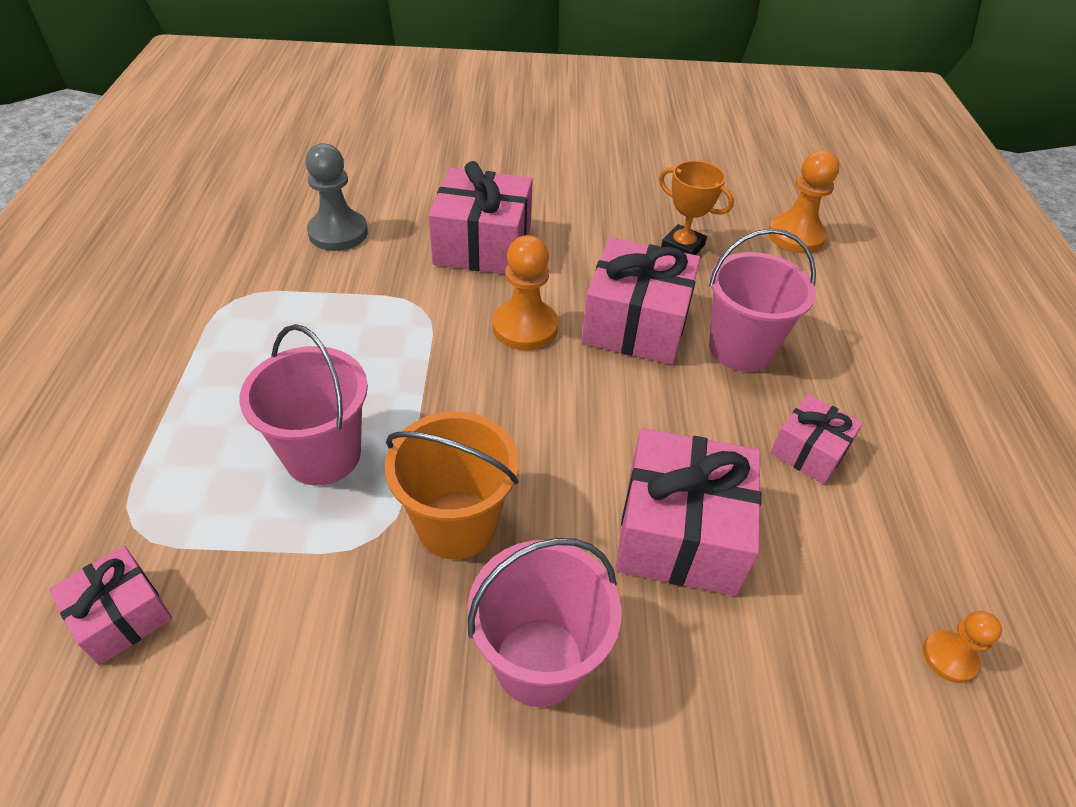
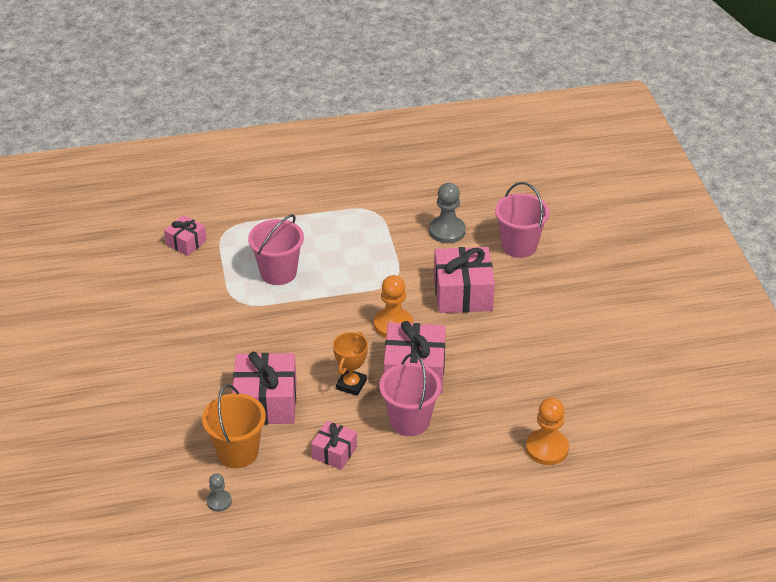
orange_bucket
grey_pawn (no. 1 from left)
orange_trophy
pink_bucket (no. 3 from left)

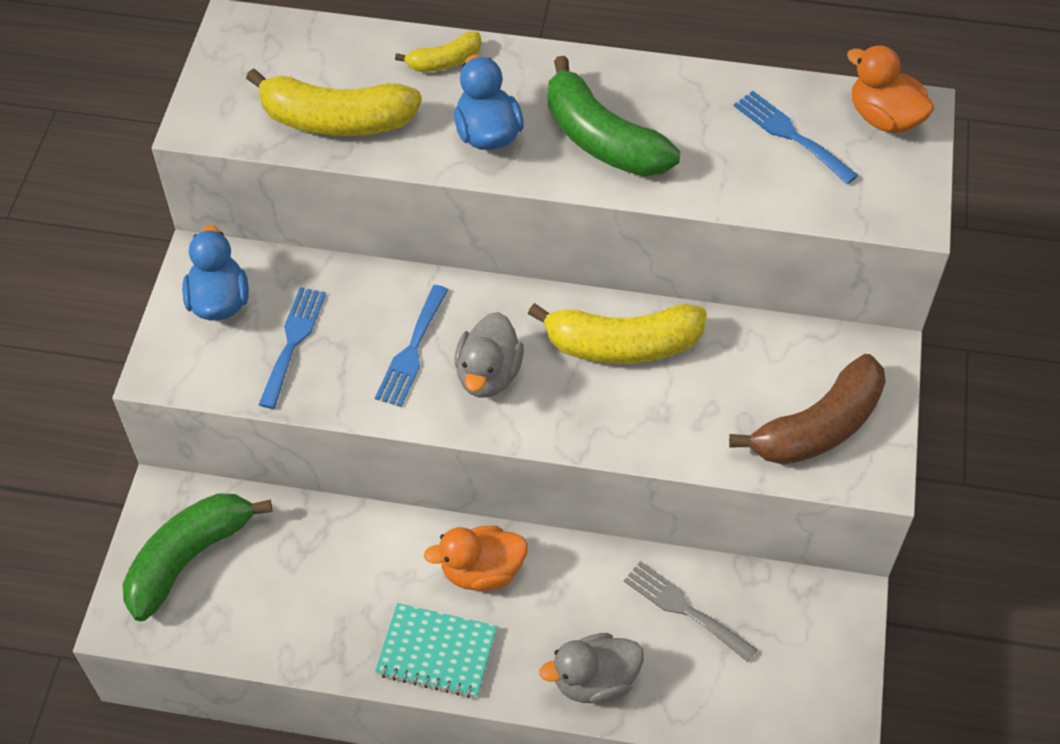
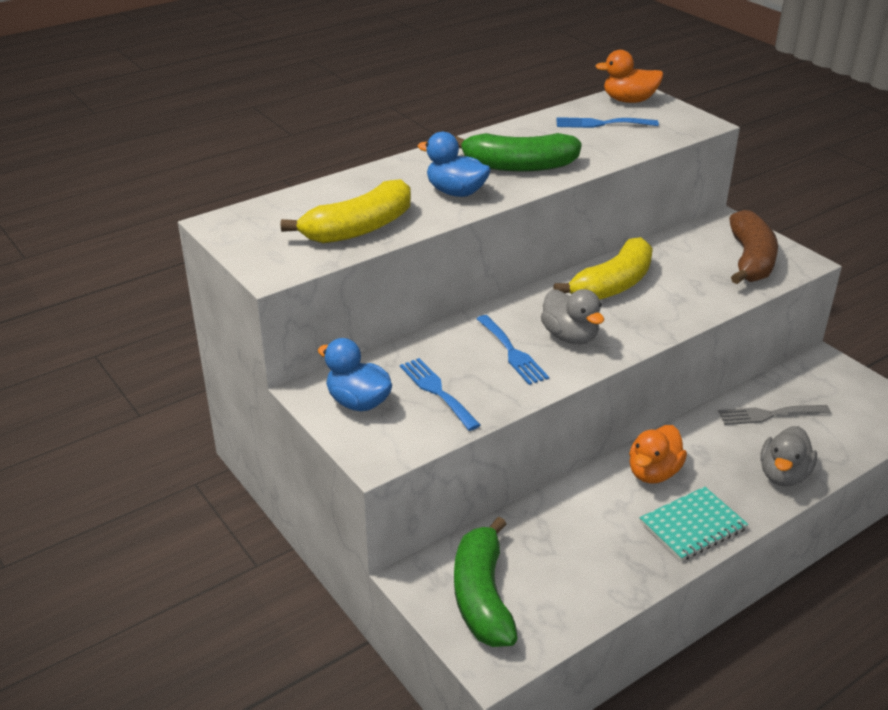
yellow_banana (no. 2 from left in the first image)

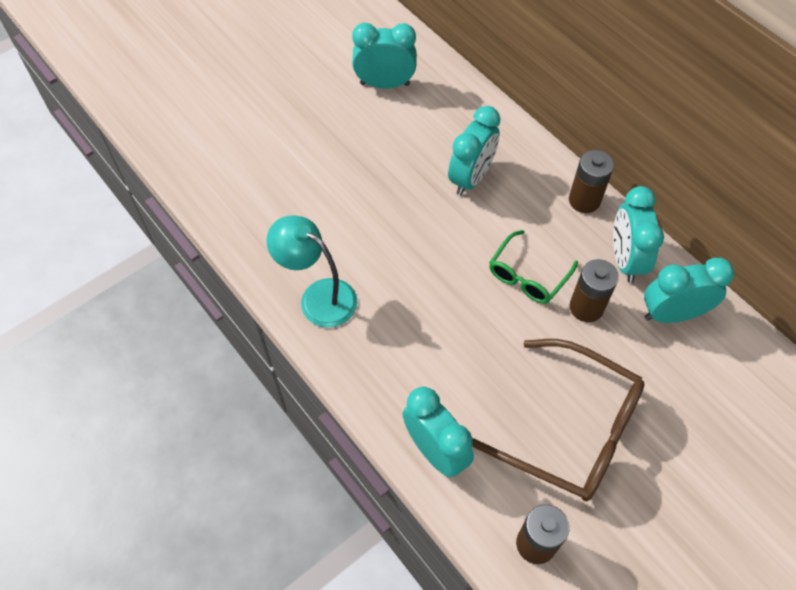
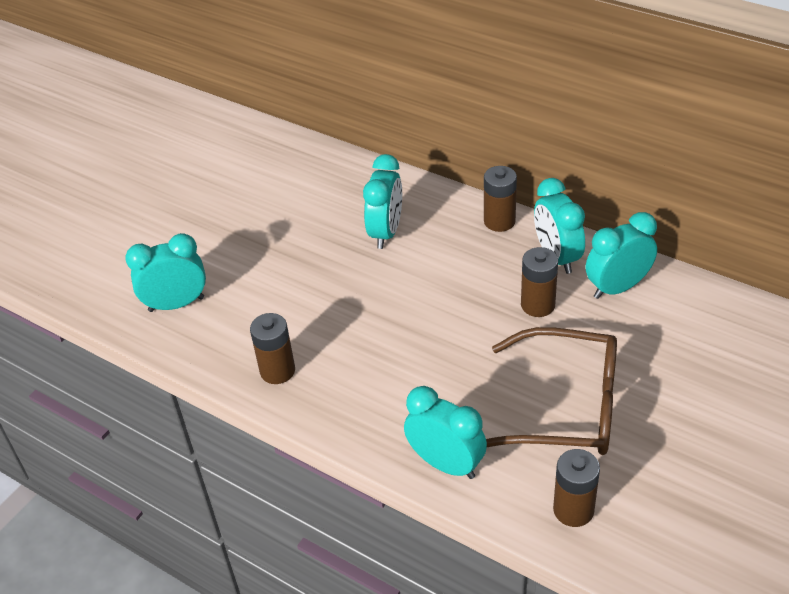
turquoise_clock (no. 1 from left)
brown_battery (no. 1 from left)
green_glasses

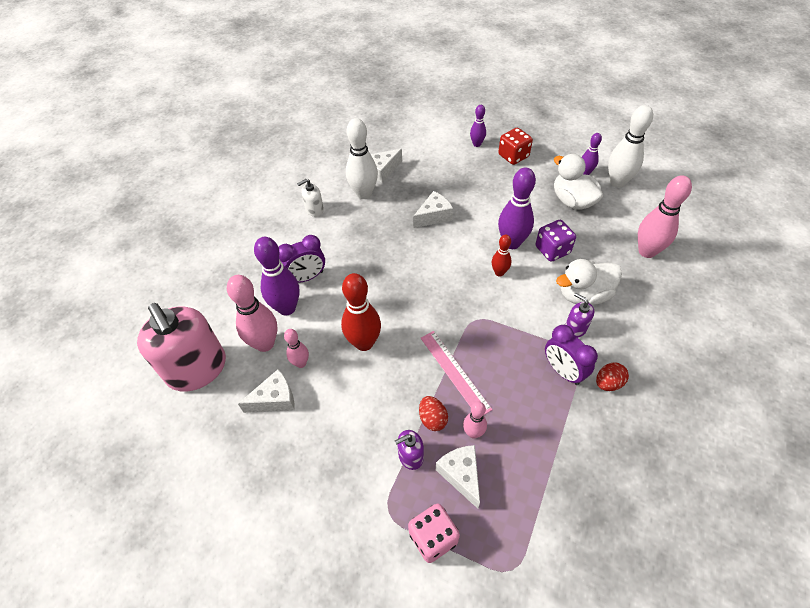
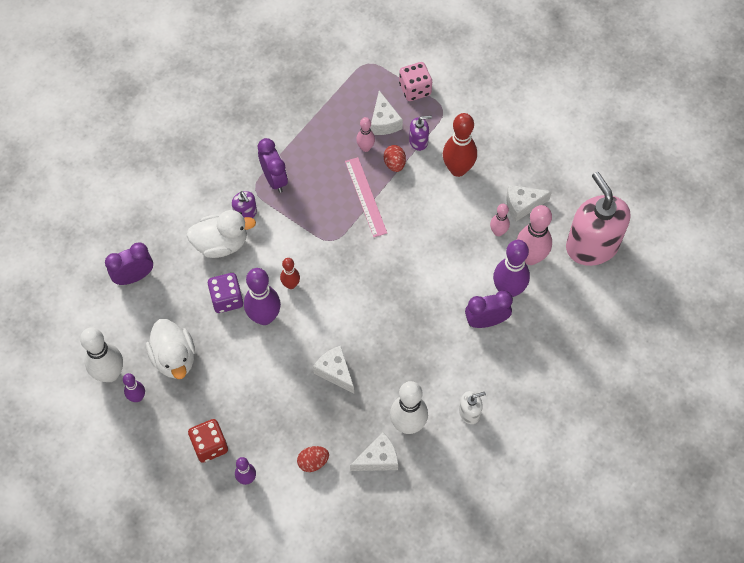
purple_clock (no. 1 from left)
red_egg (no. 1 from left)
white_cheese (no. 1 from left)
red_bowling_pin (no. 2 from left)

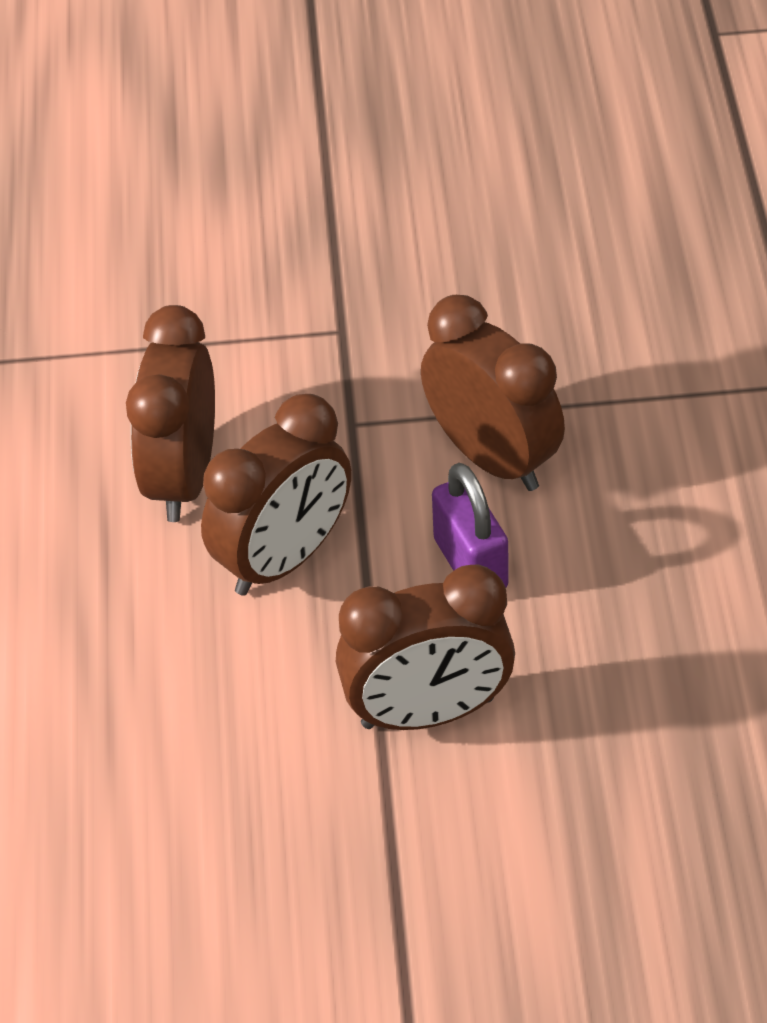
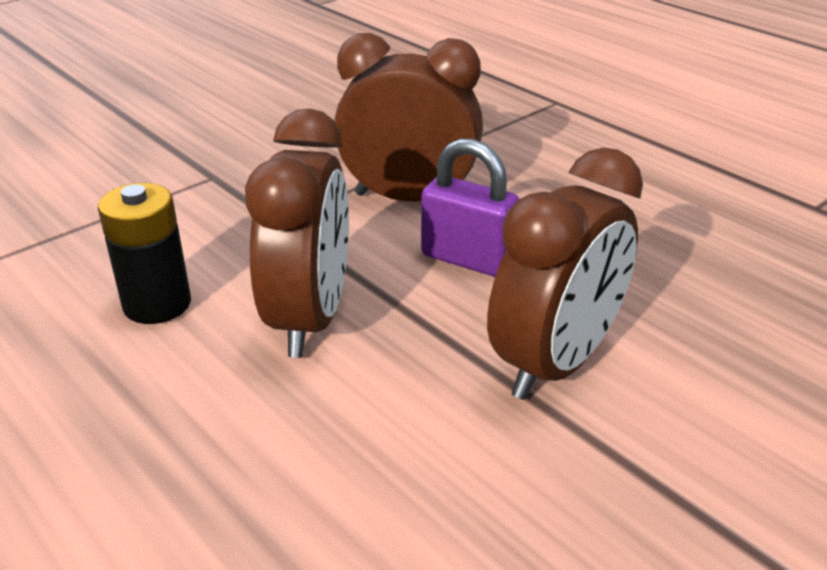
black_battery

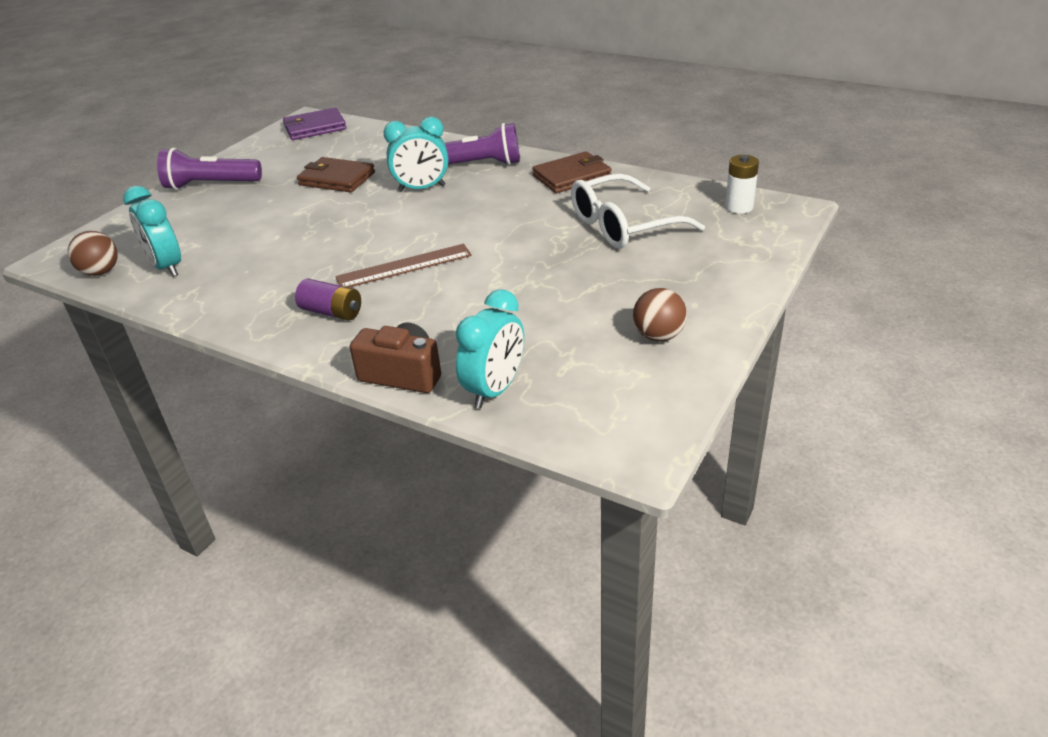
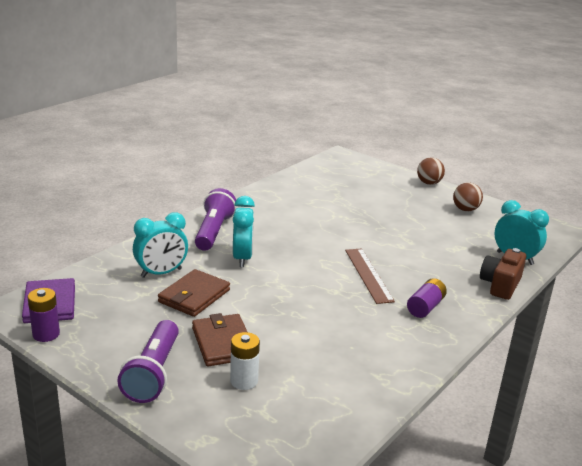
purple_battery (no. 1 from left)
turquoise_clock (no. 1 from left)
brown_wallet (no. 2 from left)
white_battery
brown_ball (no. 1 from left)
white_glasses

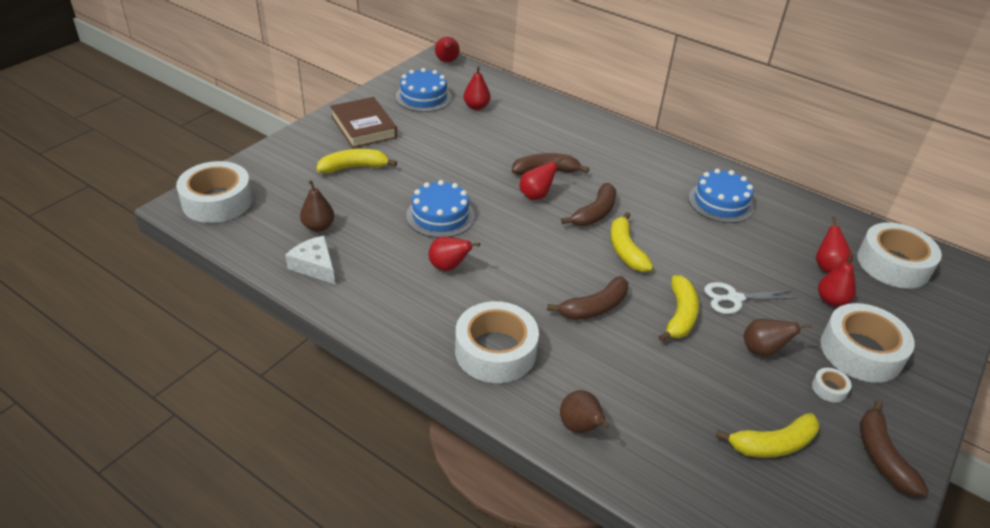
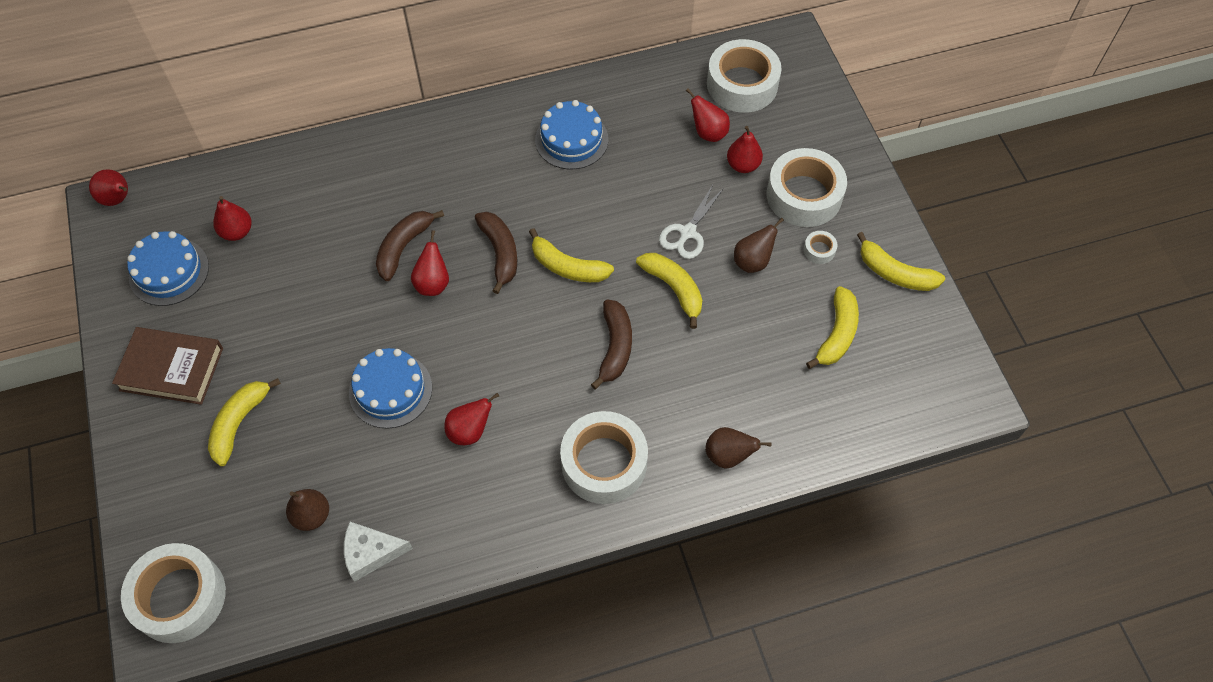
yellow_banana (no. 5 from left)

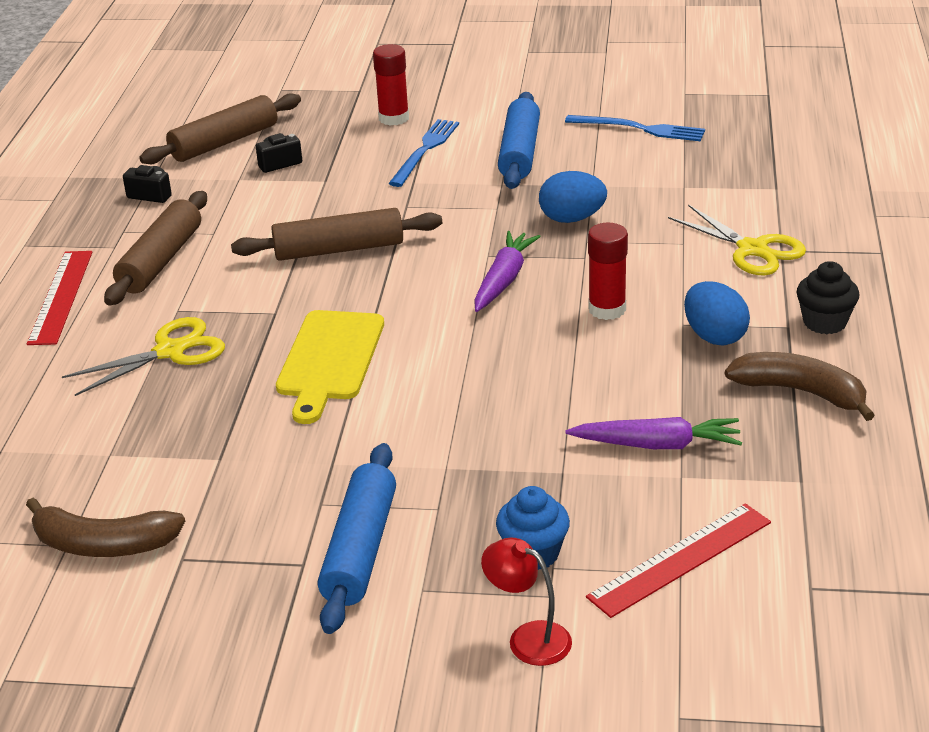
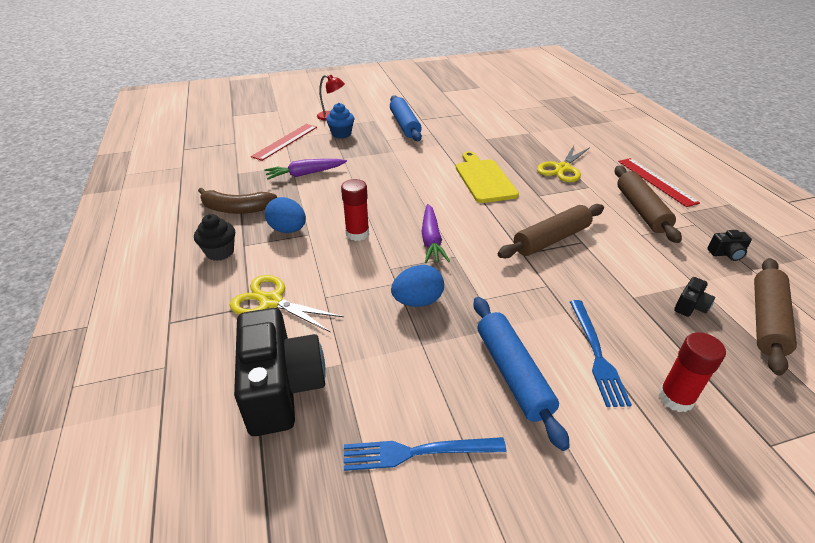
black_camera (no. 1 from left)
brown_banana (no. 1 from left in the first image)

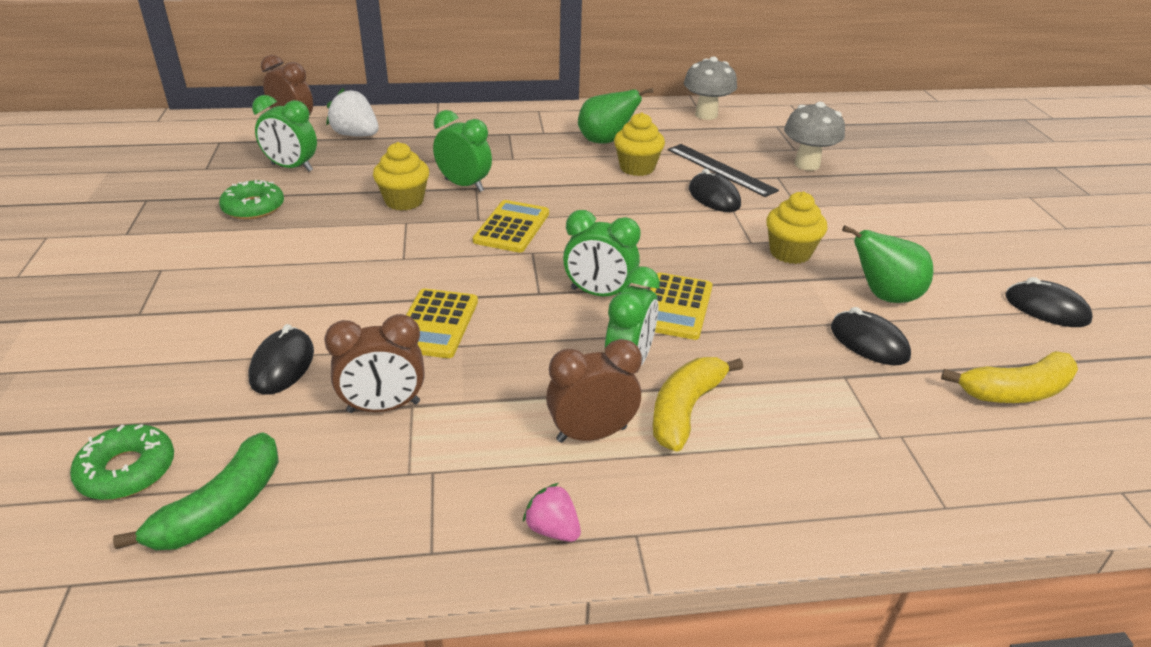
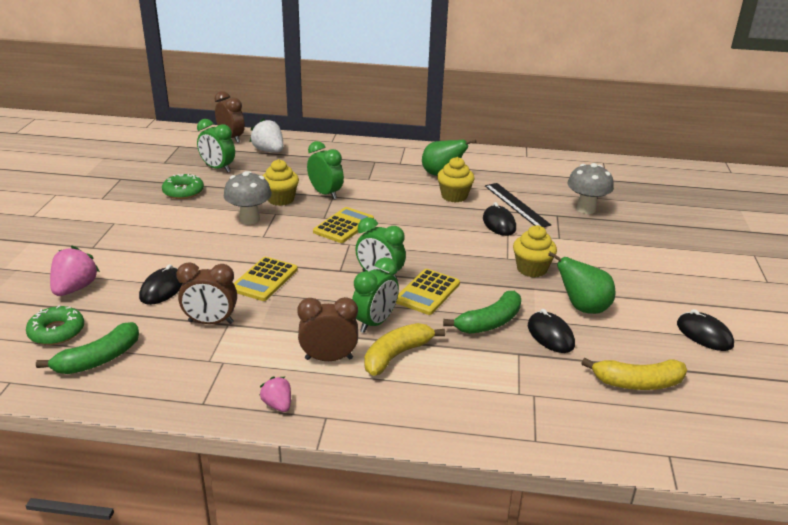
pink_strawberry (no. 1 from left)
grey_mushroom (no. 1 from left)
green_banana (no. 2 from left)

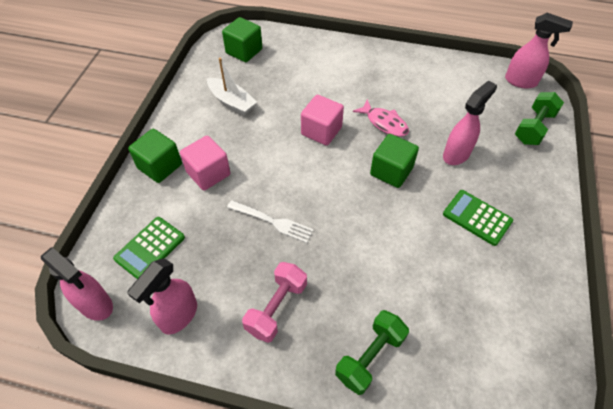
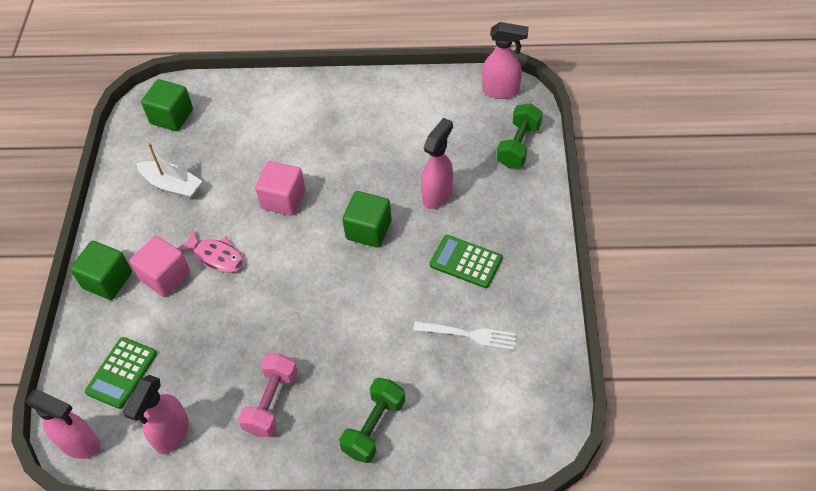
pink_fish
white_fork

